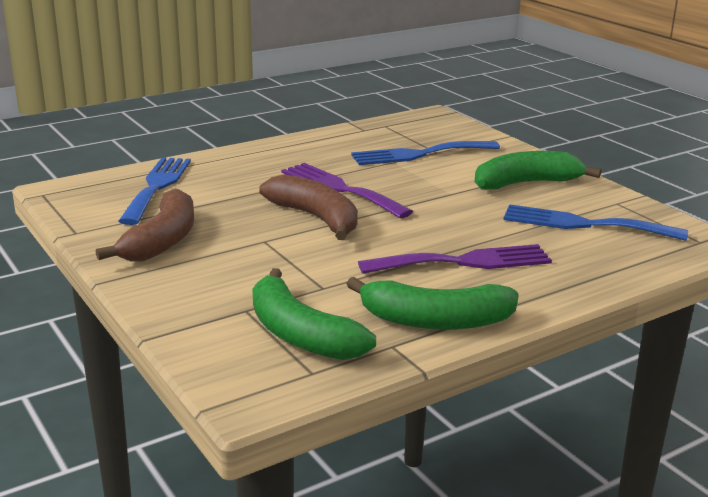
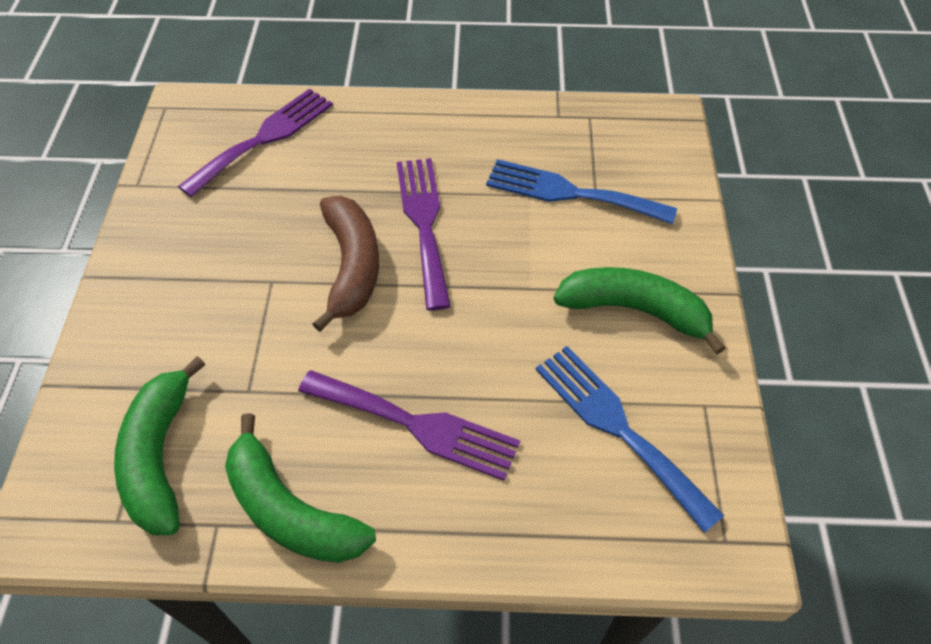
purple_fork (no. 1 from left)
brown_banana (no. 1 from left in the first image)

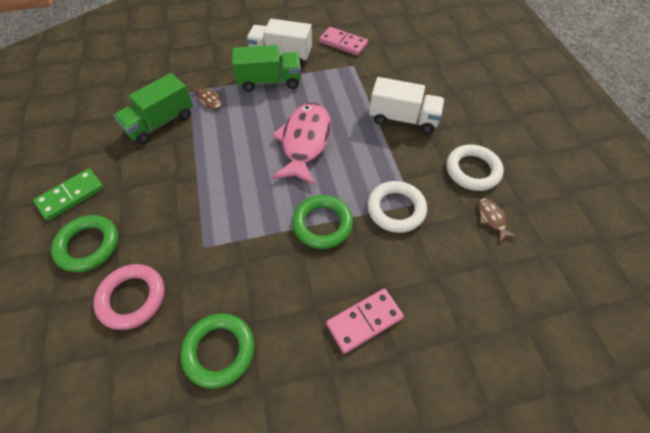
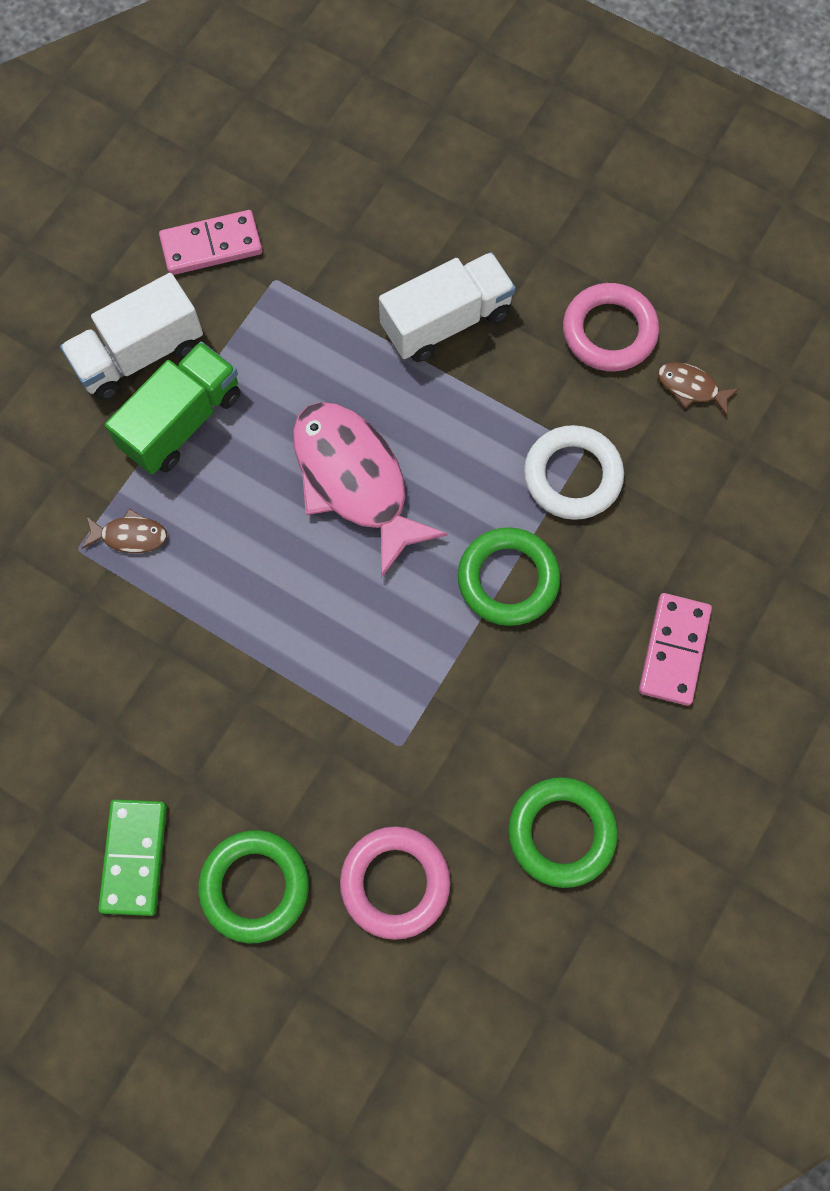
pink_ring (no. 2 from left)
green_truck (no. 1 from left in the first image)

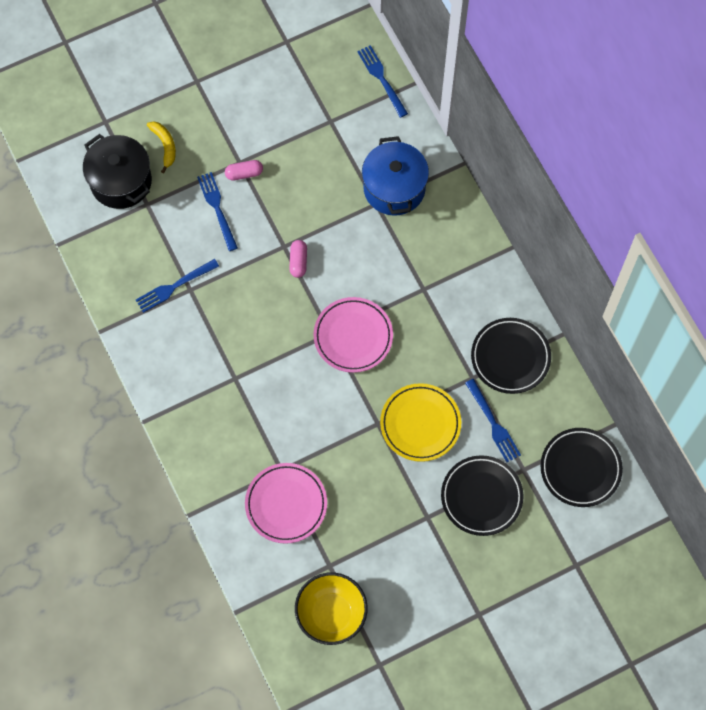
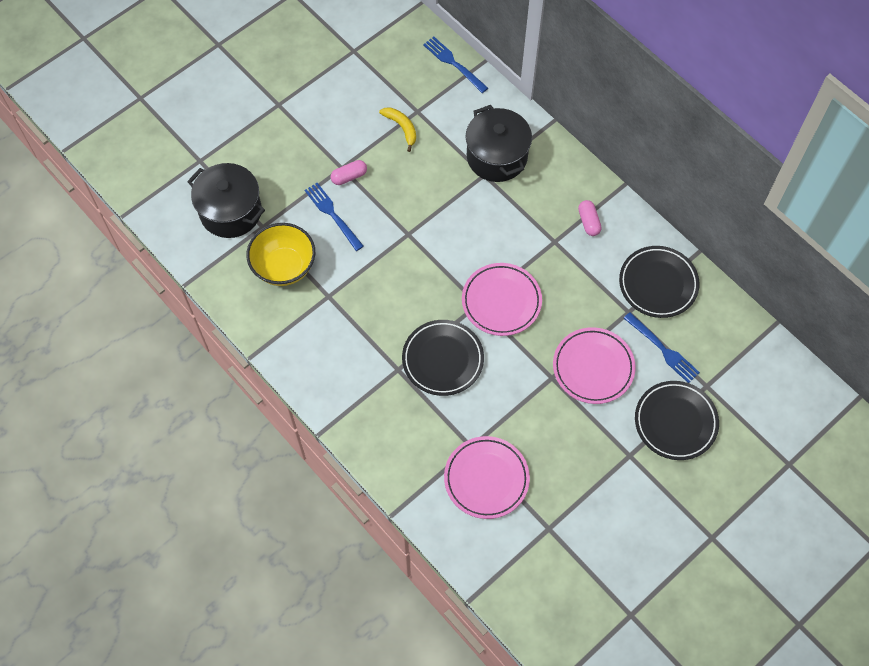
yellow_bowl
yellow_banana
black_plate (no. 1 from left)
black_pot (no. 2 from left)
pink_plate (no. 3 from left)
pink_capsule (no. 2 from left)
blue_fork (no. 1 from left in the first image)

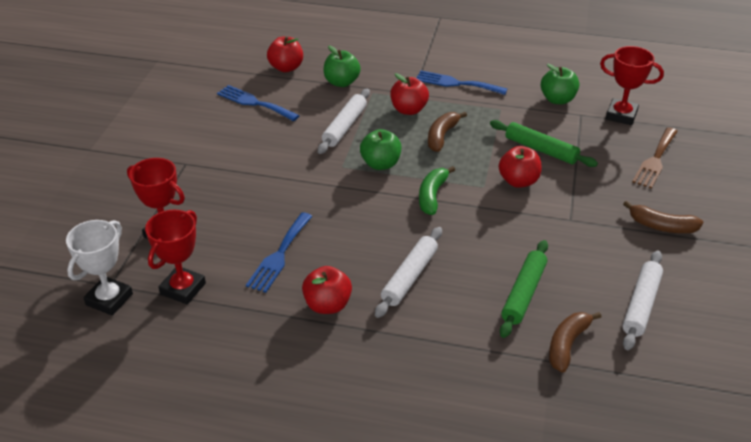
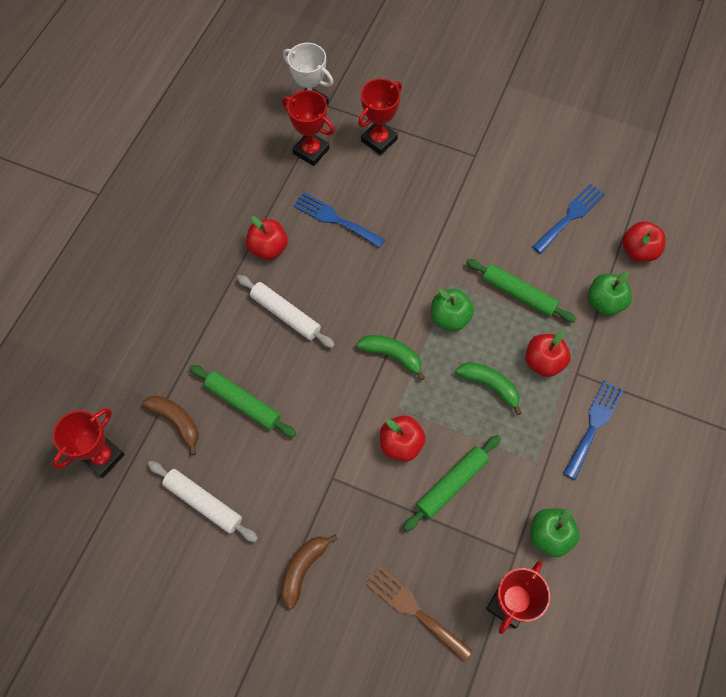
red_trophy (no. 1 from left)
green_banana (no. 2 from left)
green_rolling_pin (no. 3 from left)

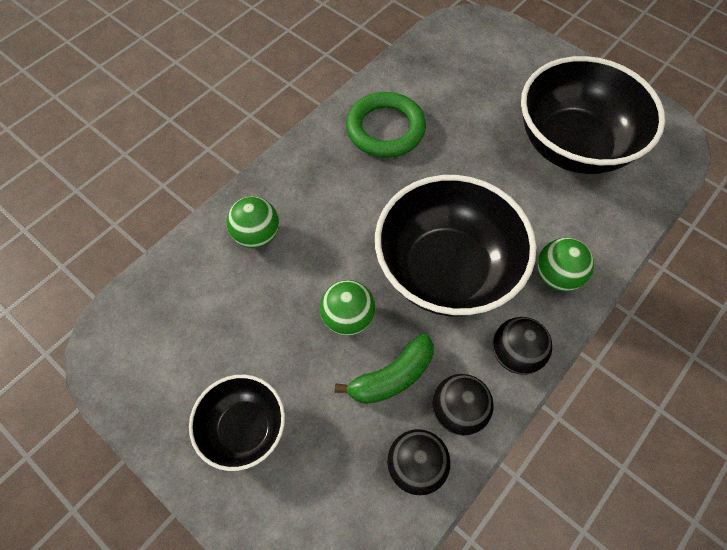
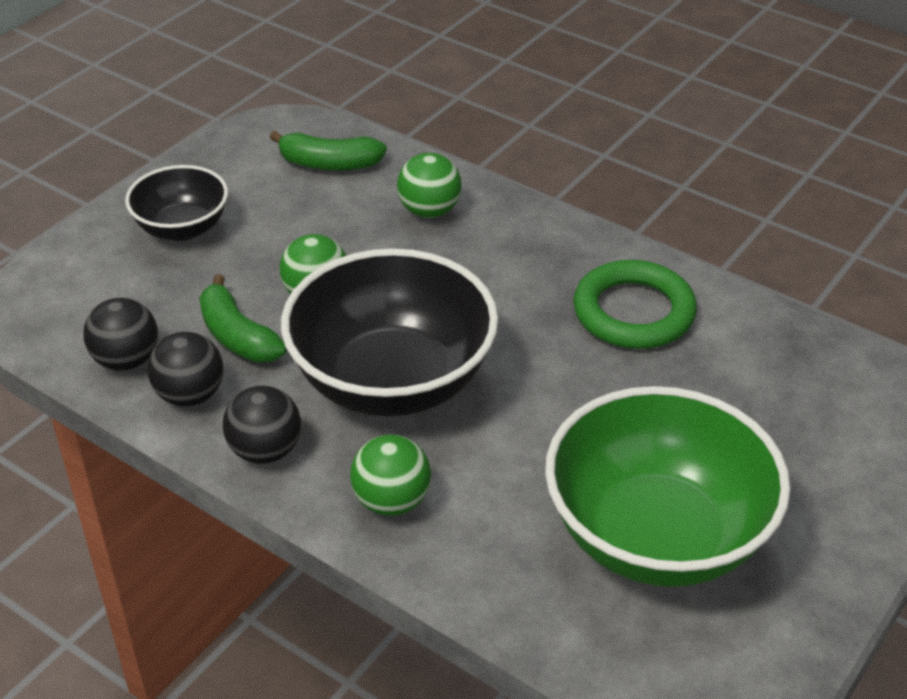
green_banana (no. 2 from left)
green_bowl

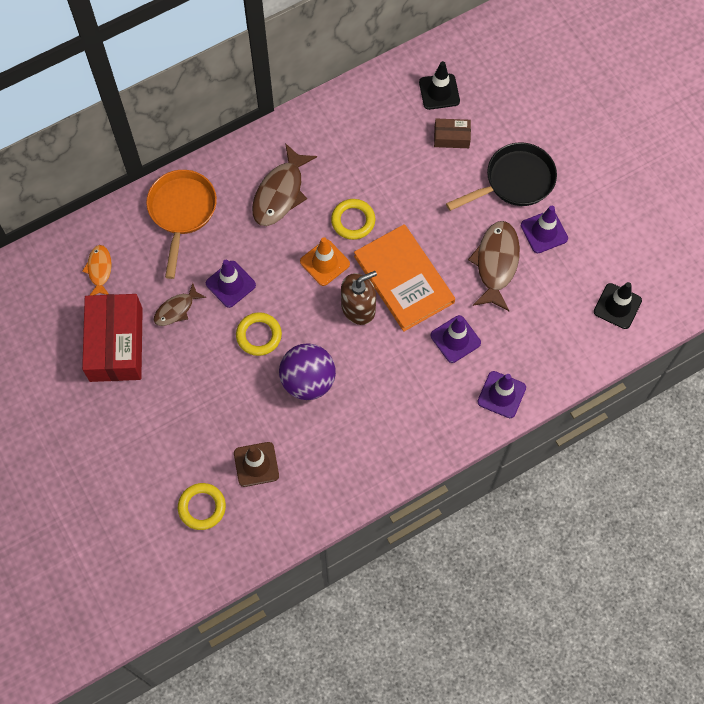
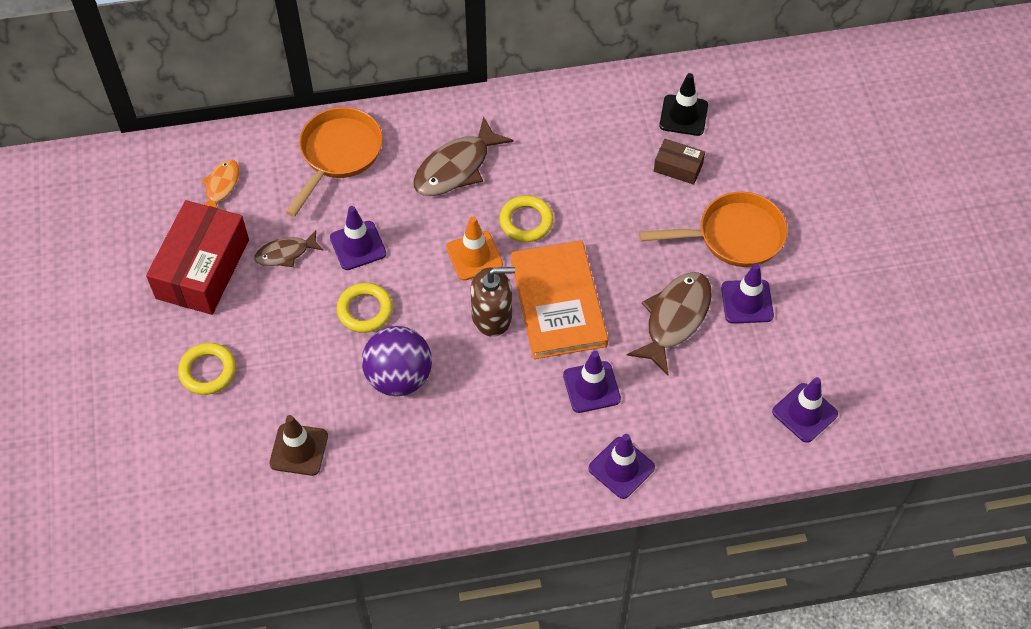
yellow_ring (no. 1 from left)
orange_pan (no. 2 from left)
purple_traffic_cone (no. 5 from left)

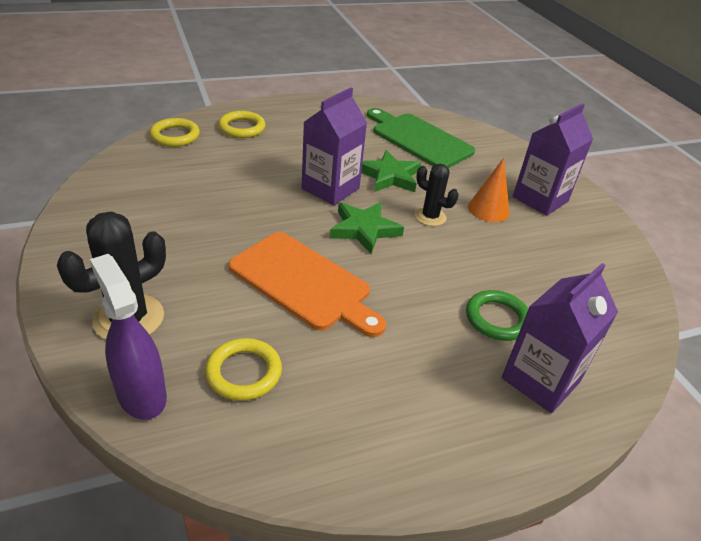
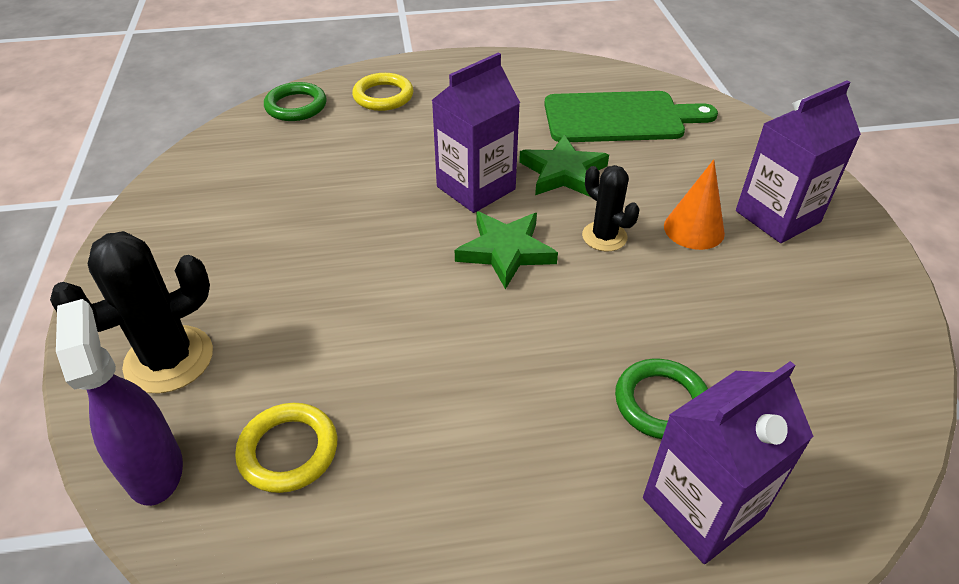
green_ring (no. 1 from left)
green_cutting_board
orange_cutting_board

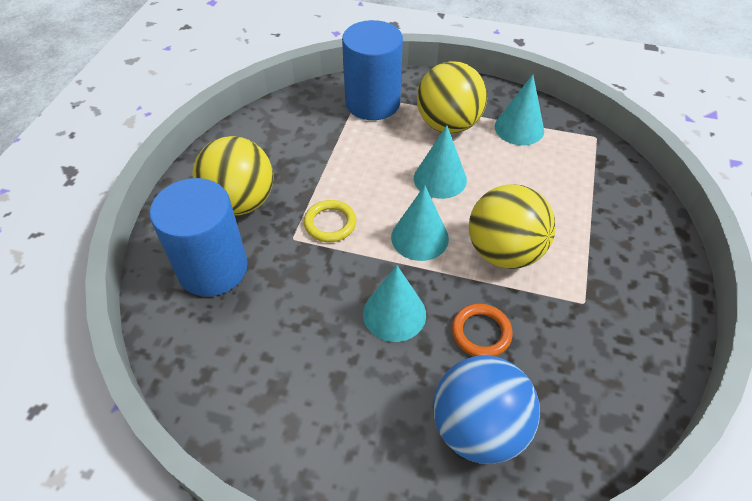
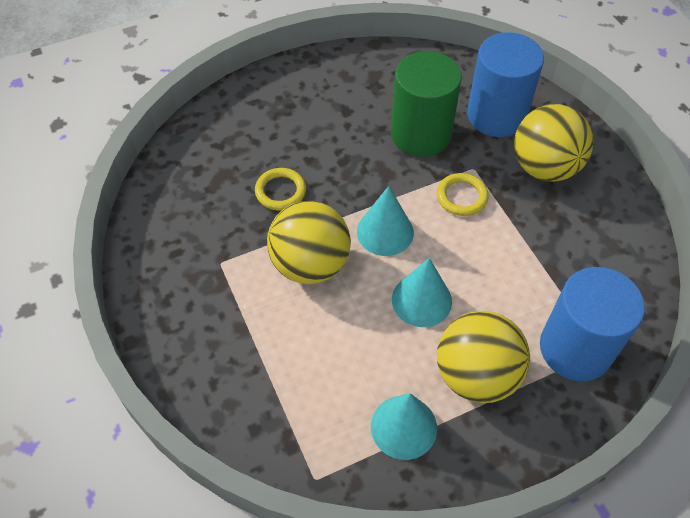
yellow_ring (no. 1 from left)
green_cylinder
turquoise_cone (no. 1 from left in the first image)
blue_ball

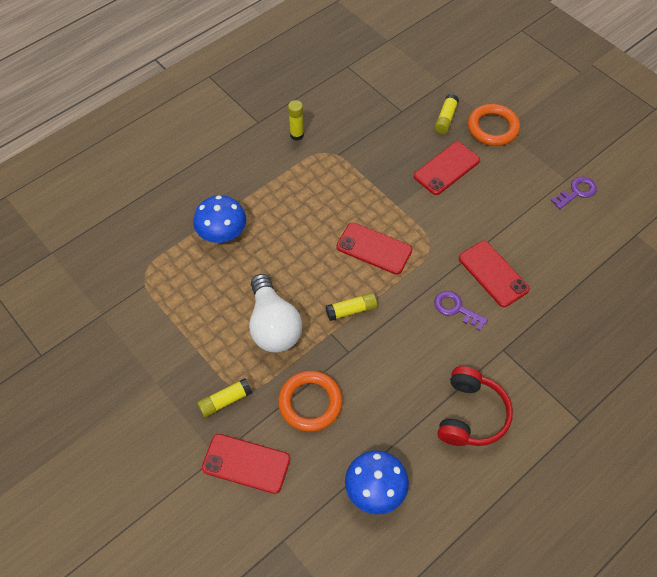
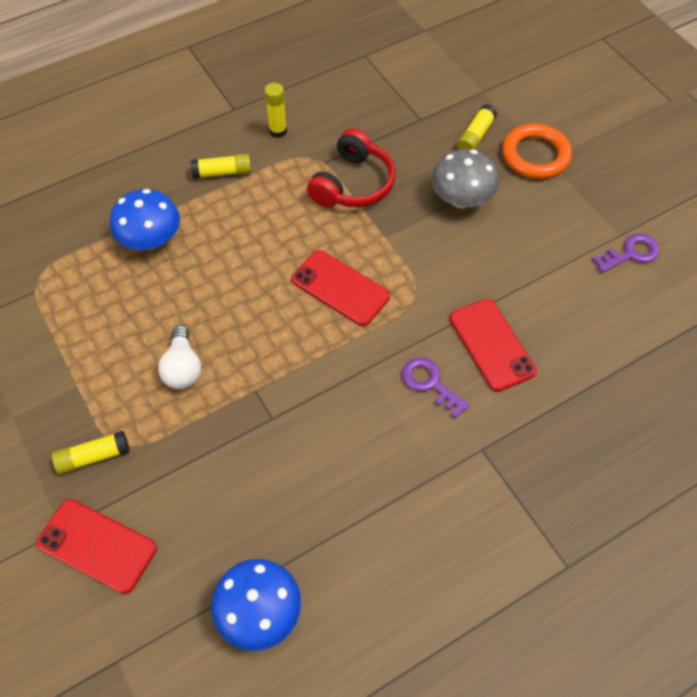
white_light_bulb
yellow_glue_stick (no. 2 from left)
red_headphones
grey_mushroom
orange_ring (no. 1 from left in the first image)

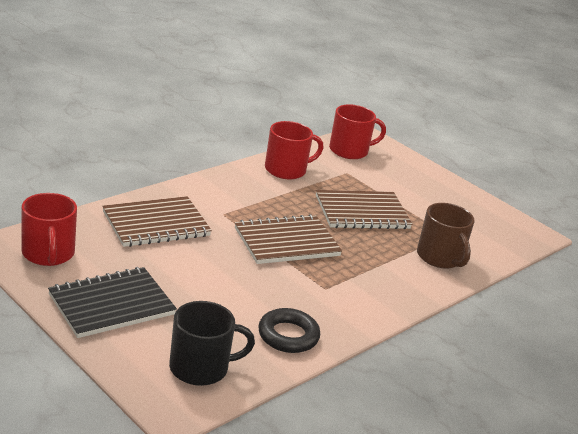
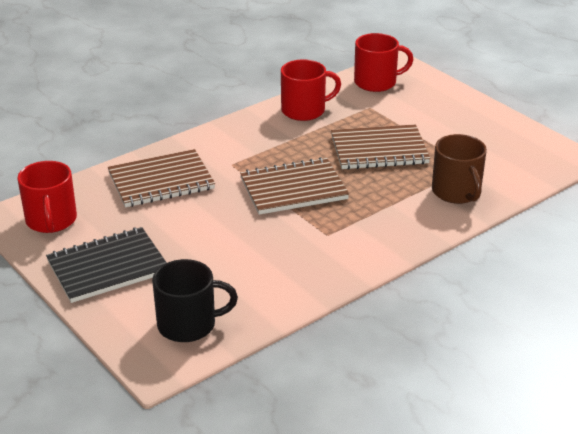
black_ring

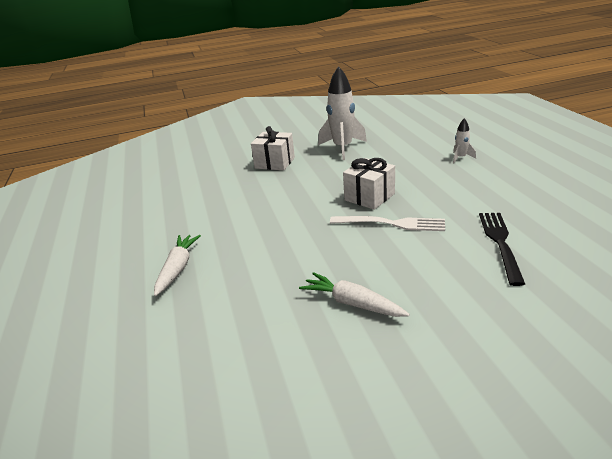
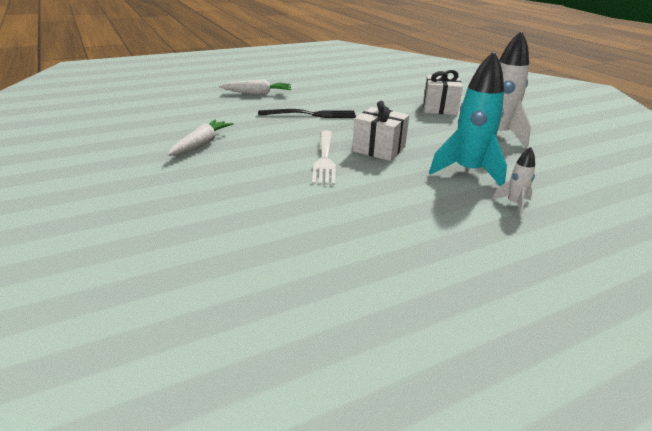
black_fork
turquoise_rocket

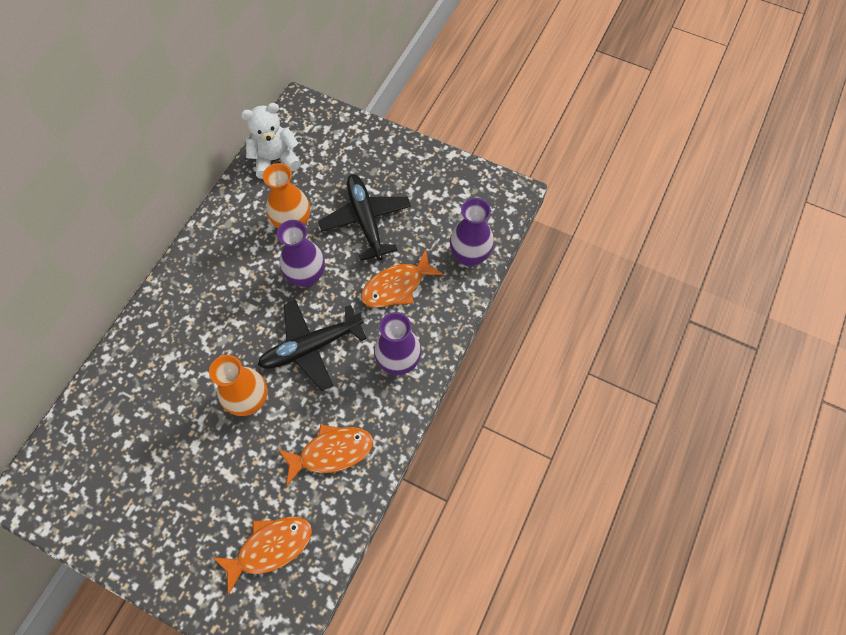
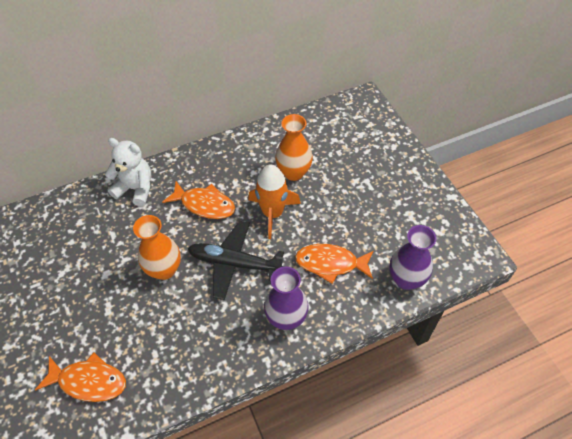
white_teddy_bear
orange_fish (no. 2 from left)
orange_rocket
black_plane (no. 2 from left in the first image)

